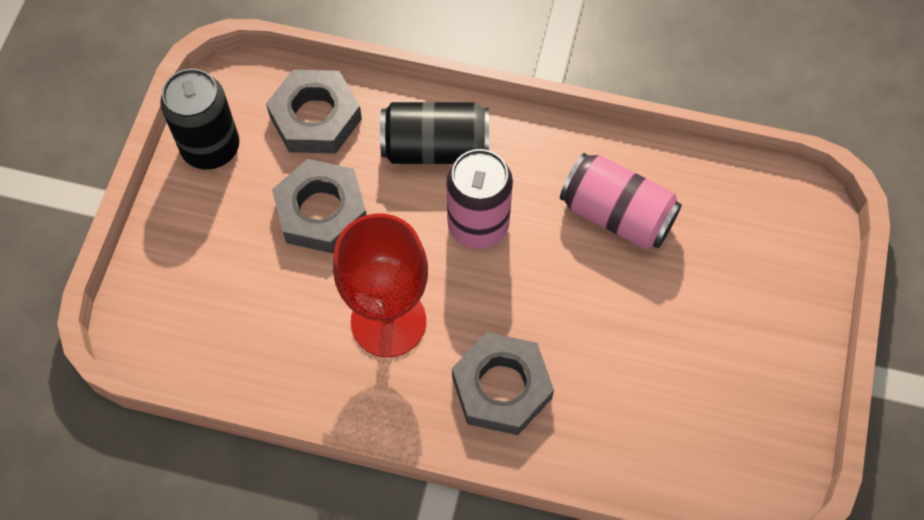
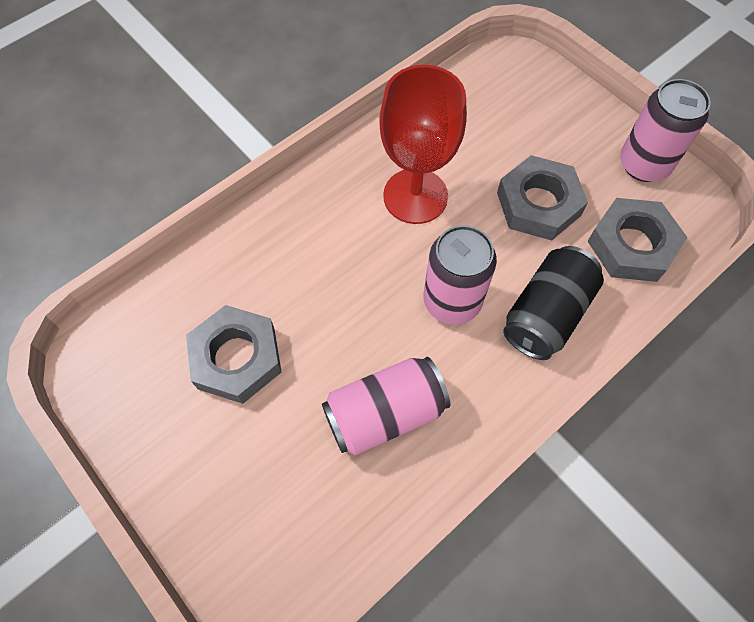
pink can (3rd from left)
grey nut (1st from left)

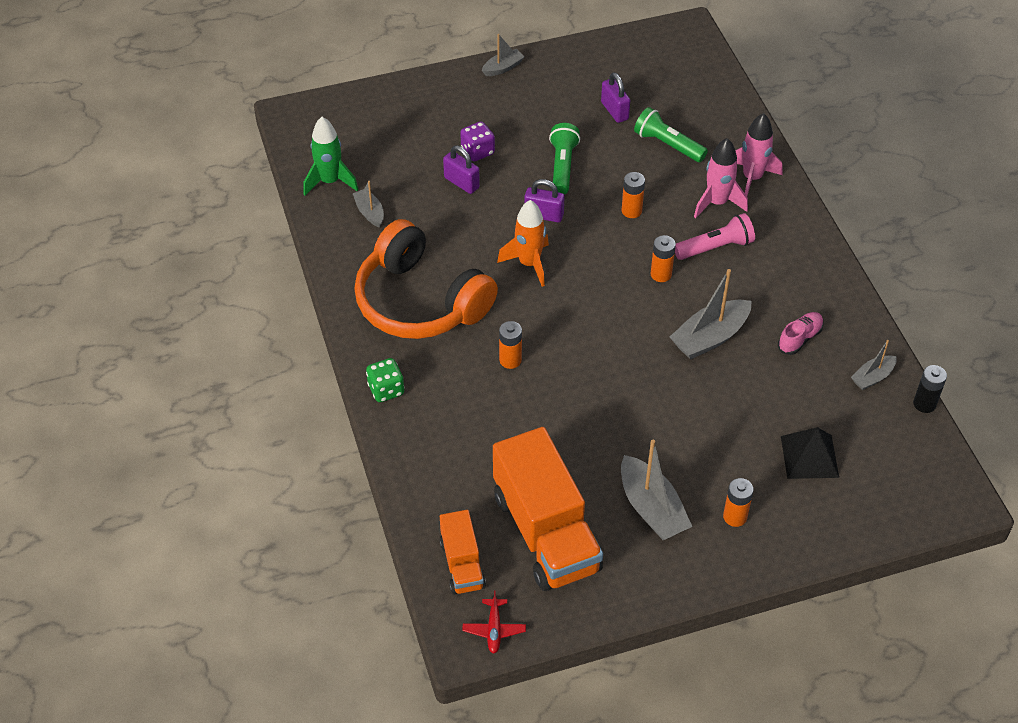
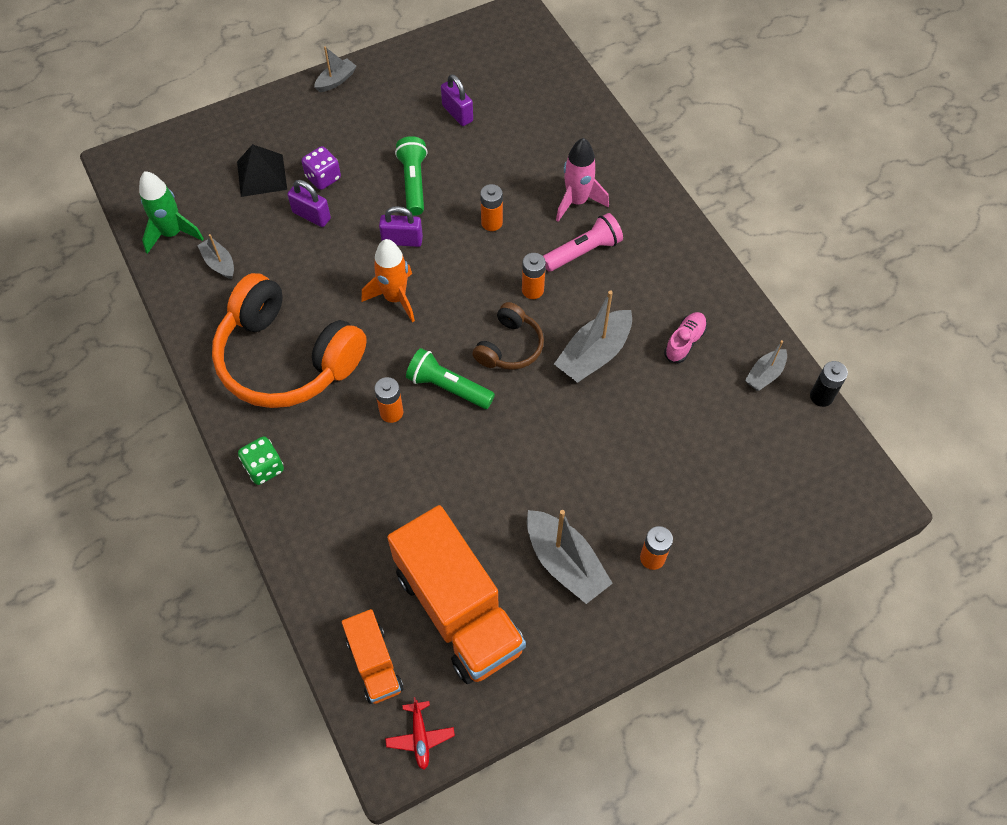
green flashlight (2nd from left)
pink rocket (2nd from left in the first image)
black pyramid
brown headphones

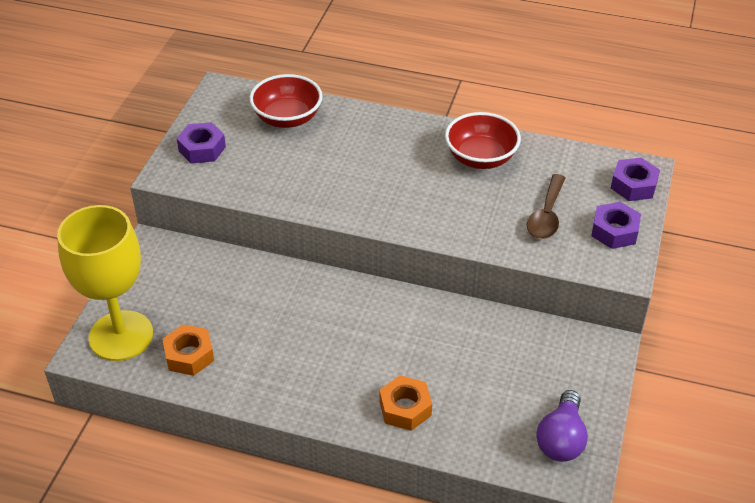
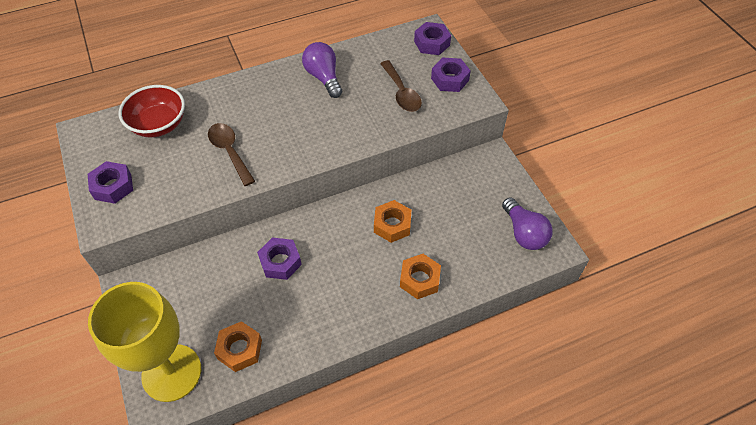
purple light bulb (1st from left)
brown spoon (1st from left)
purple nut (2nd from left)
orange nut (2nd from left)

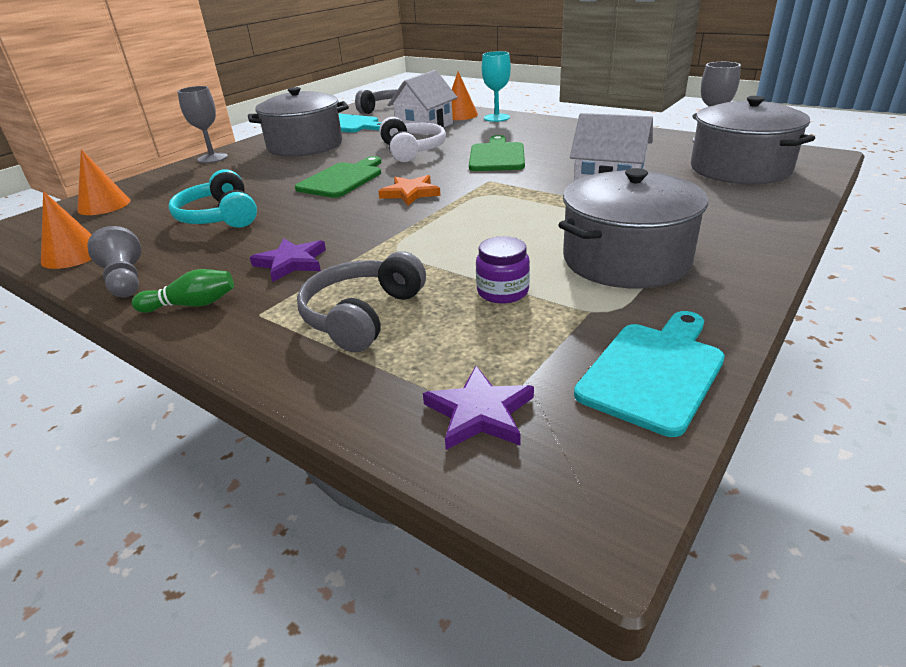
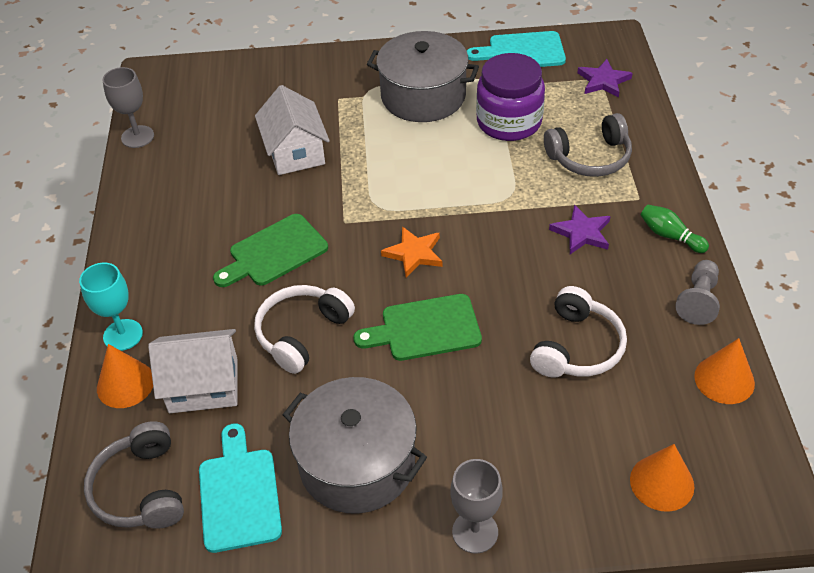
white headphones (2nd from left)
purple jar
grey pot (3rd from left in the first image)

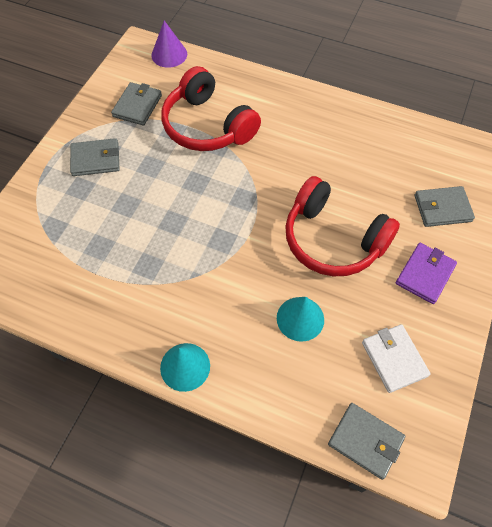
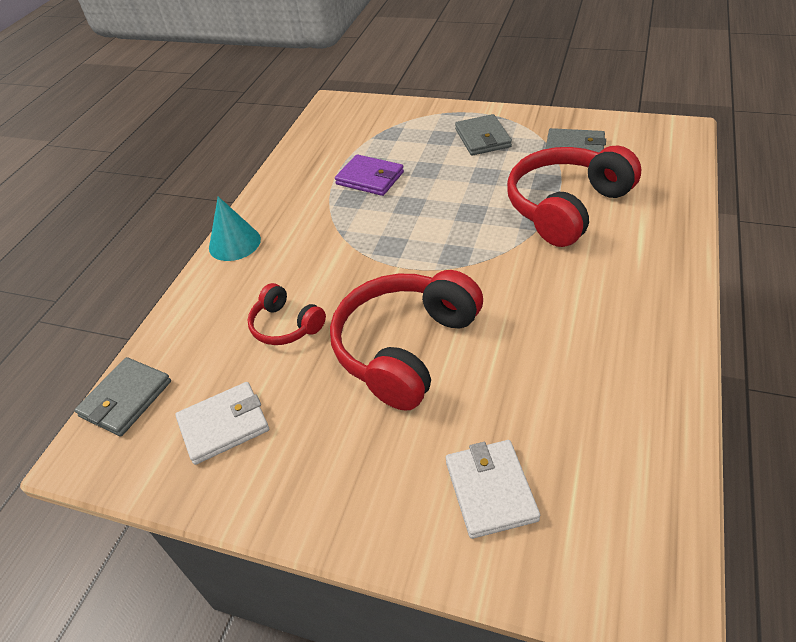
purple cone
red headphones (1st from left)
purple wallet
white wallet (2nd from left)

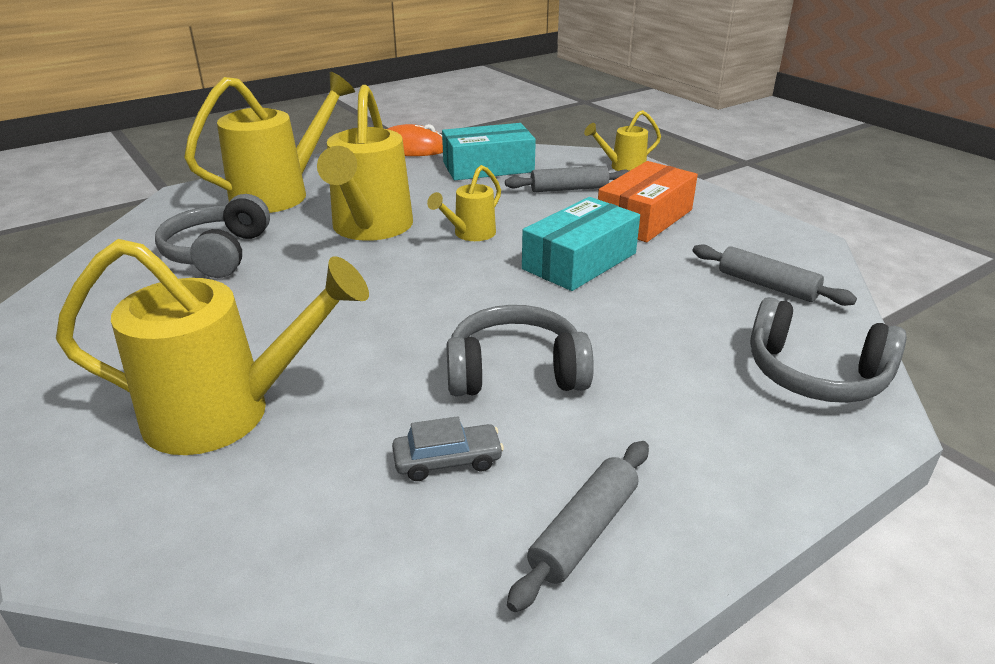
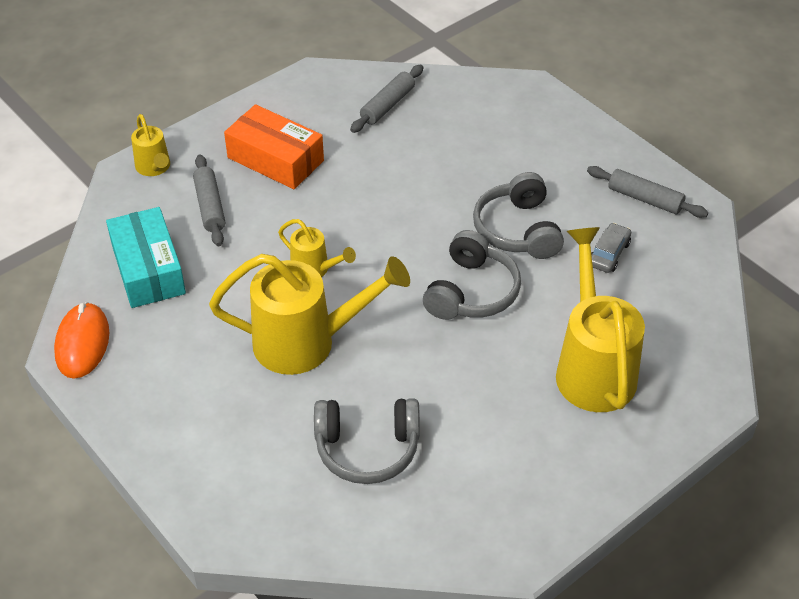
yellow watering can (2nd from left in the first image)
grey car
turquoise box (2nd from left in the first image)
grey headphones (2nd from left)

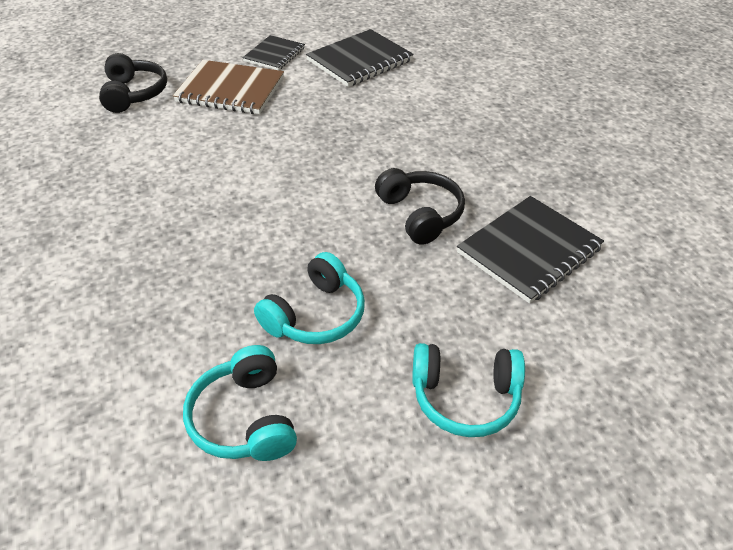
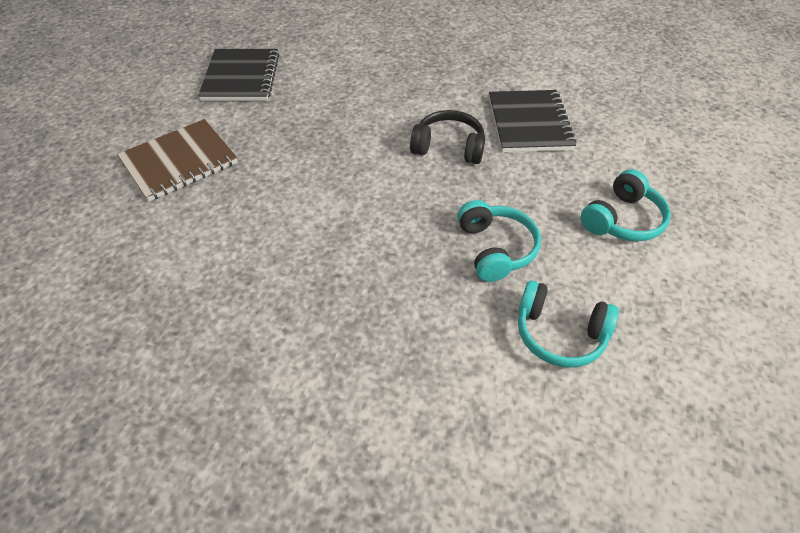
black headphones (1st from left in the first image)
black notebook (1st from left in the first image)

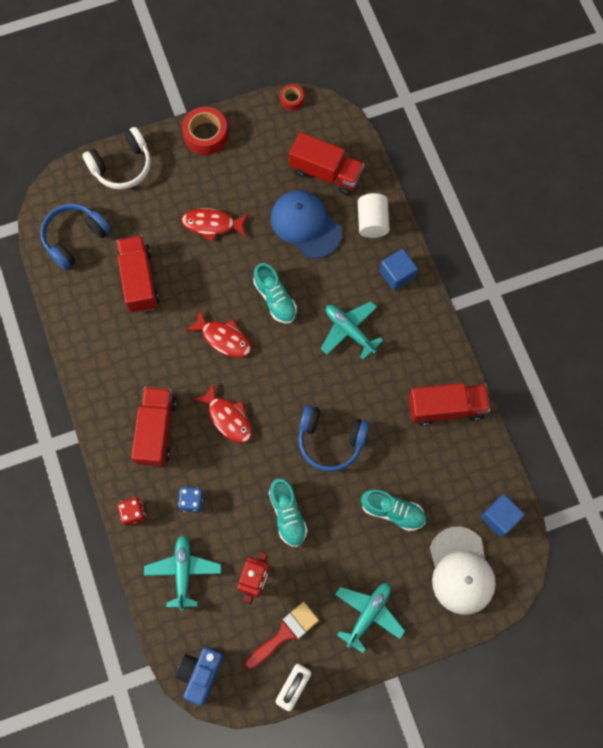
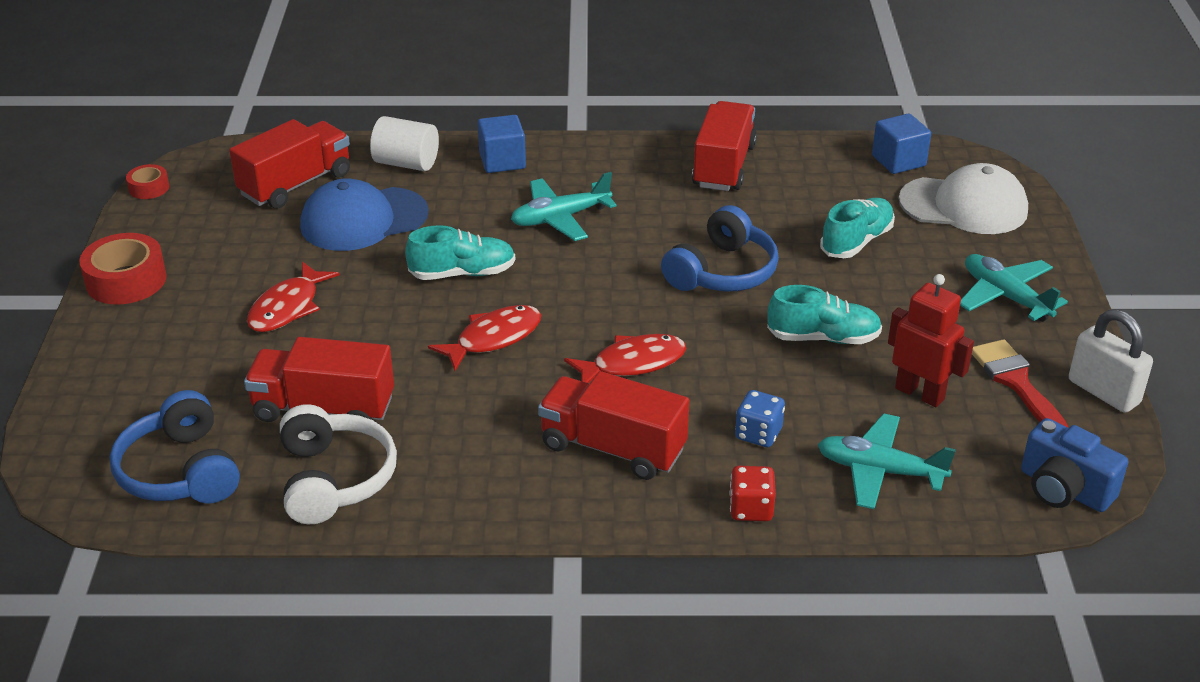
white headphones

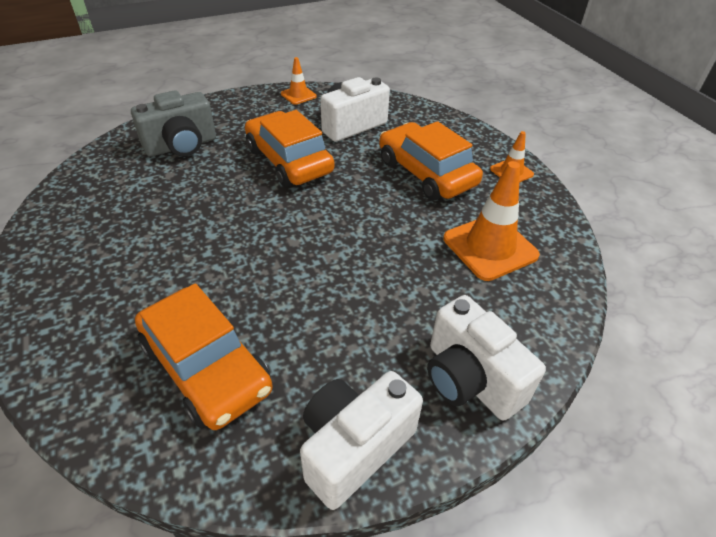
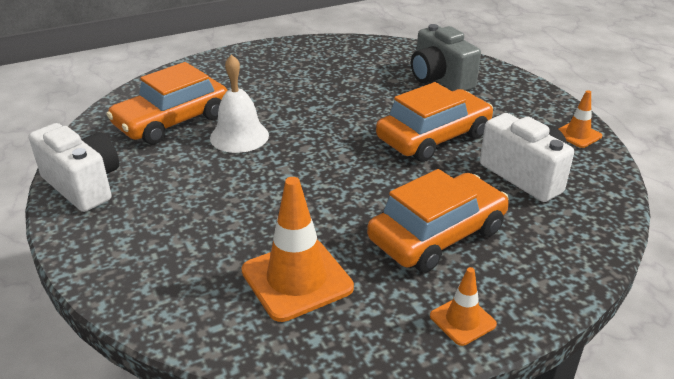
white camera (3rd from left in the first image)
white bell

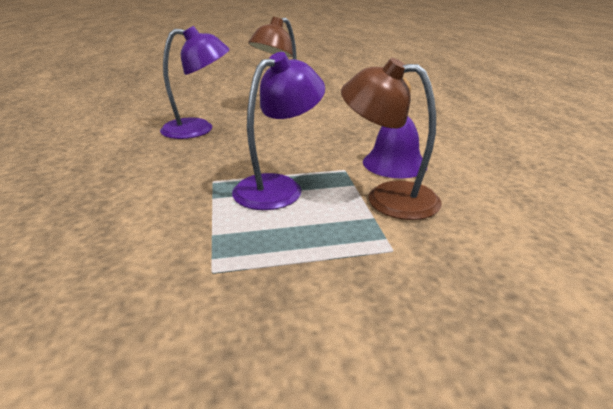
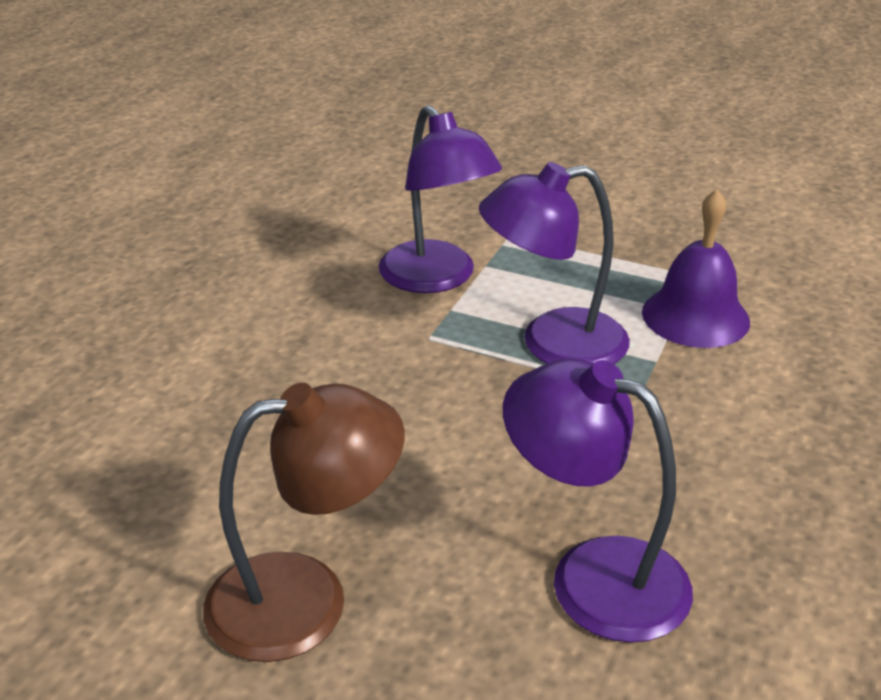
purple lamp (1st from left)
purple bell

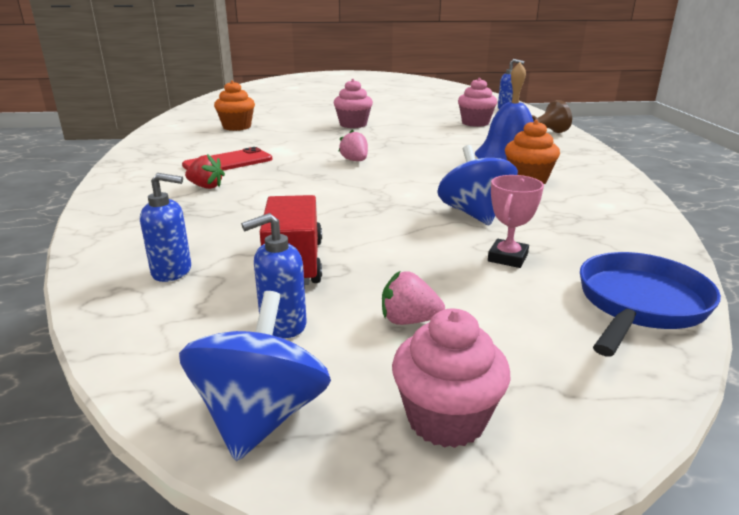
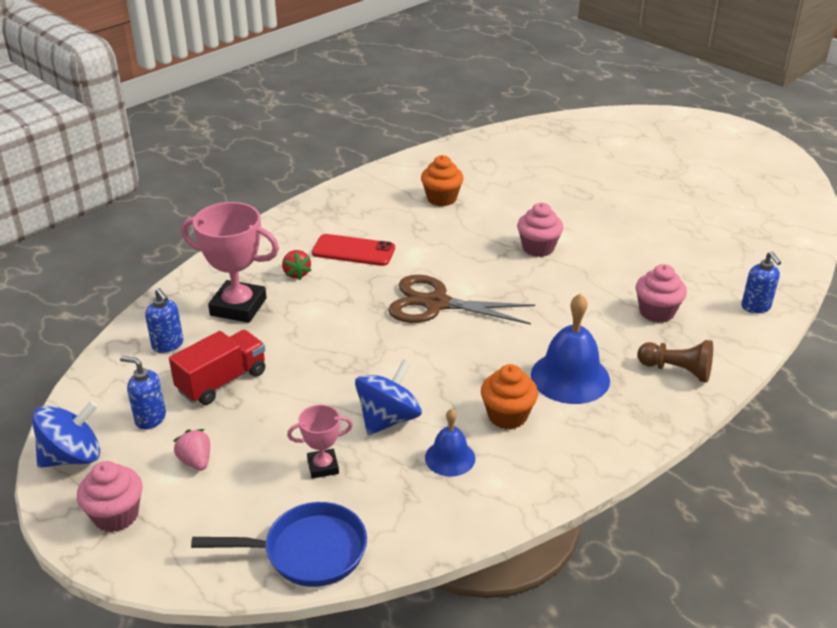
brown scissors
pink trophy (1st from left)
blue bell (1st from left)

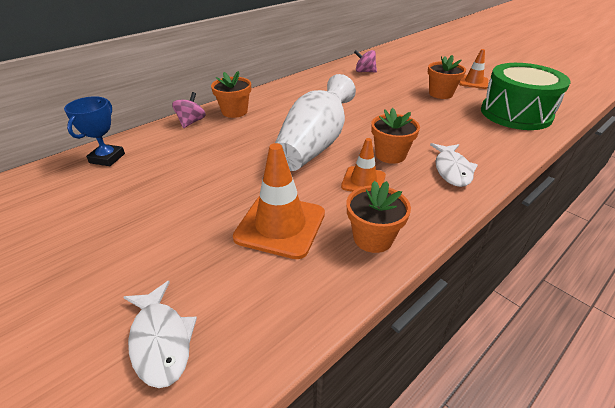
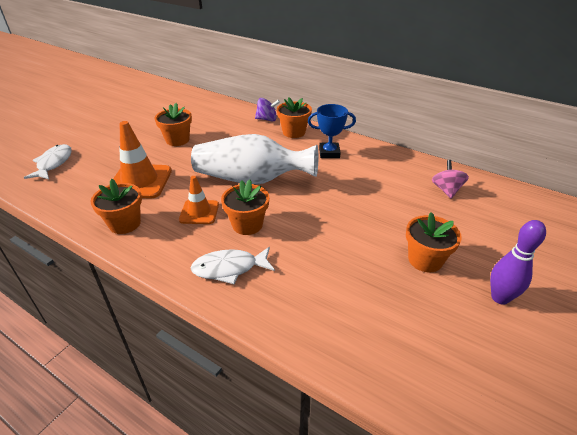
blue trophy
white fish (1st from left)
purple spinning top
purple bowling pin
green drum
orange flower pot (2nd from left)

